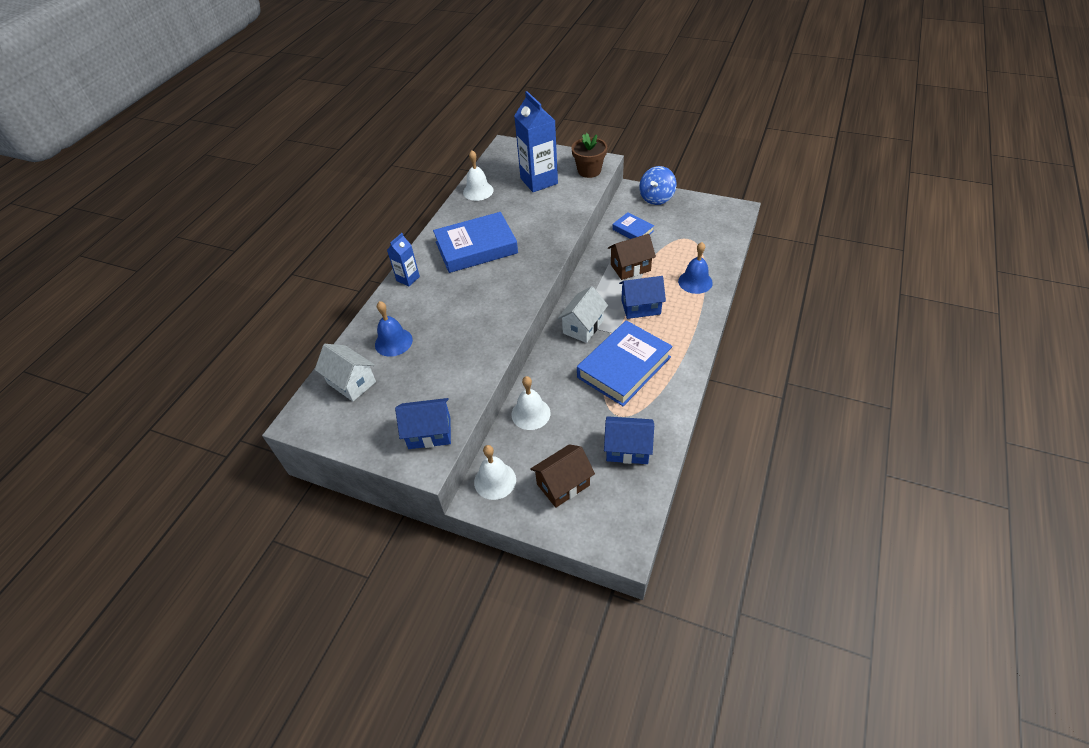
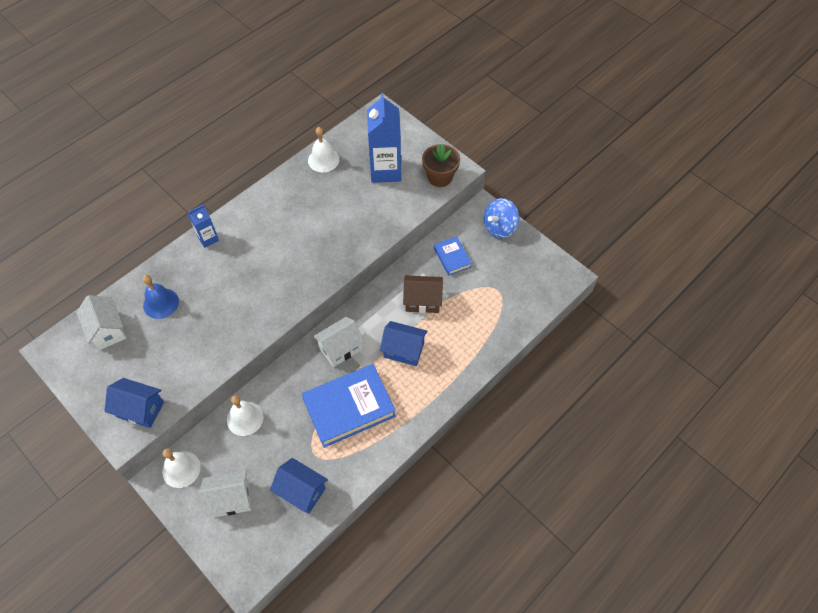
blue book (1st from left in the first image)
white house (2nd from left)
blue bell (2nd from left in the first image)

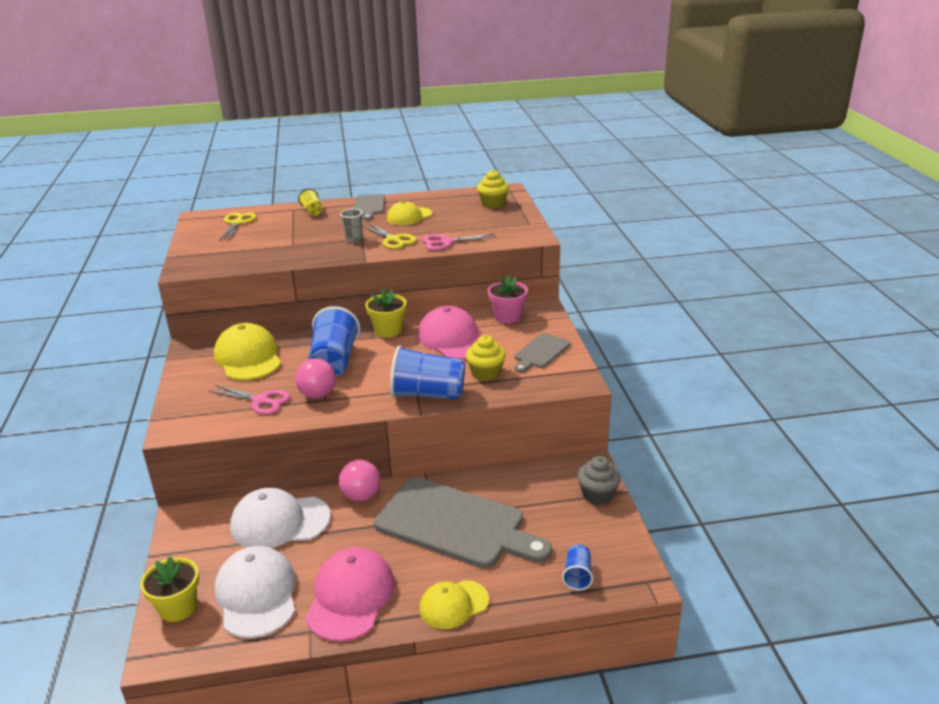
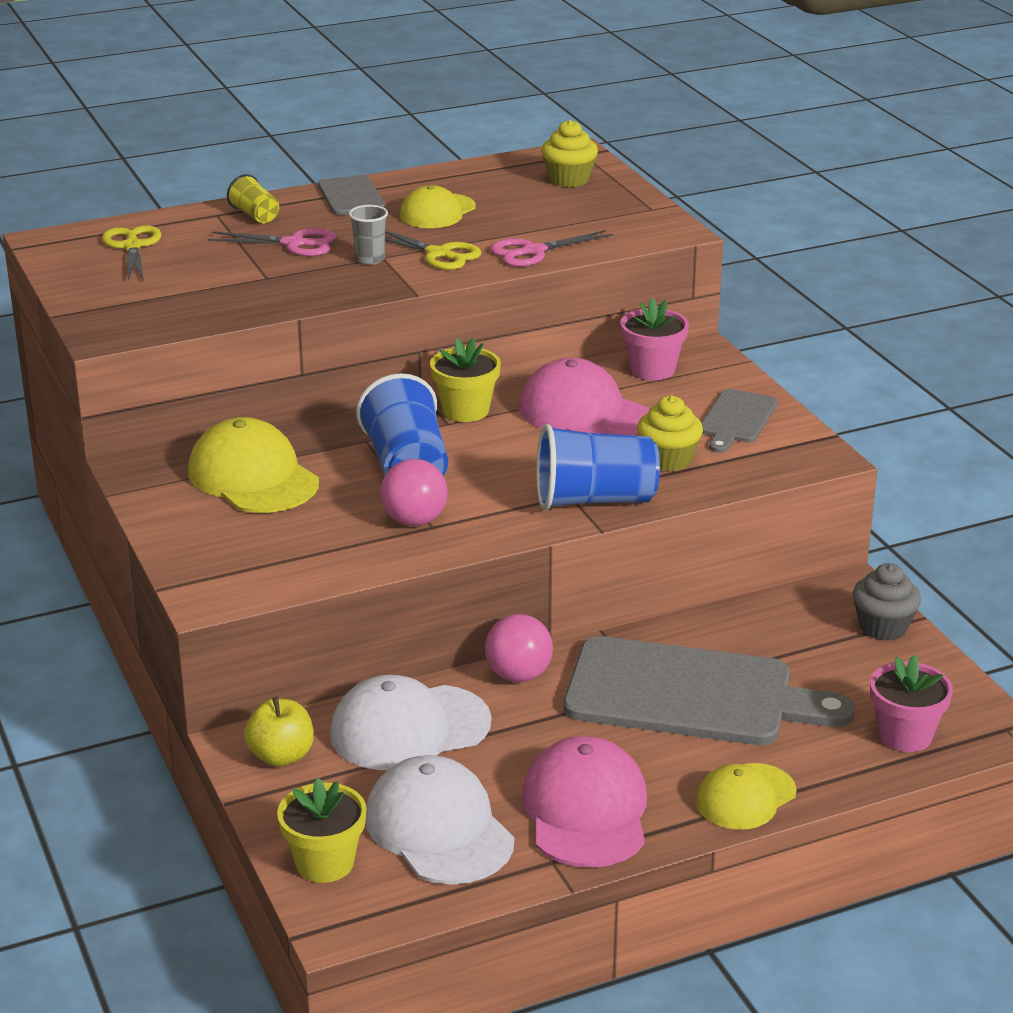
pink scissors (1st from left)
pink flower pot (2nd from left)
yellow apple

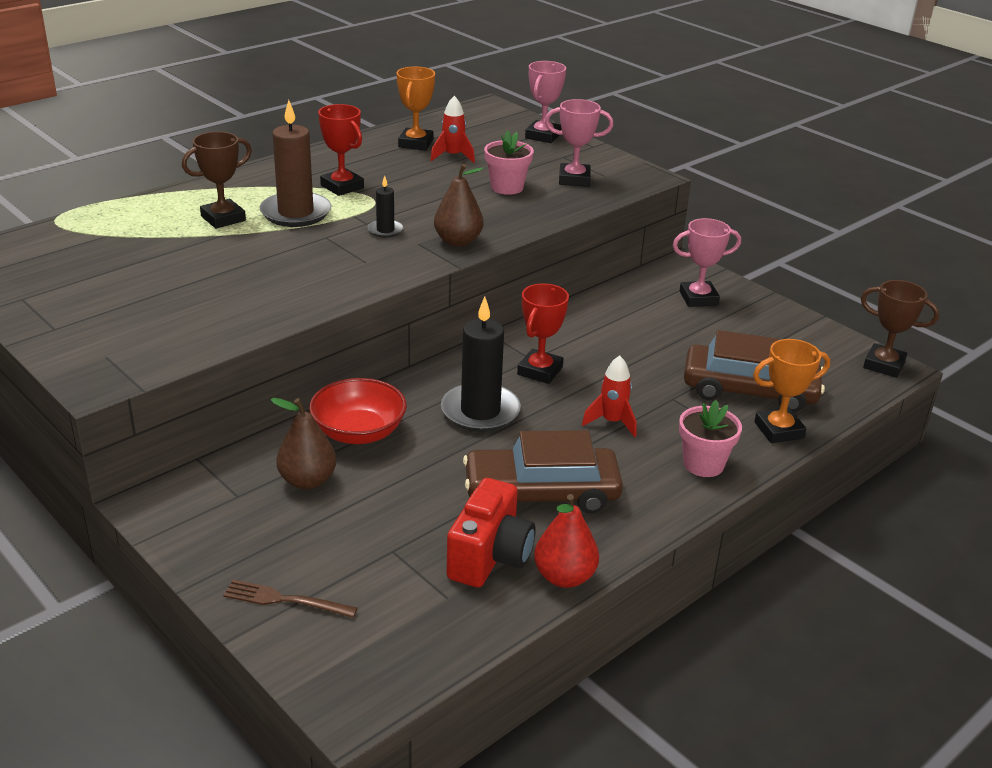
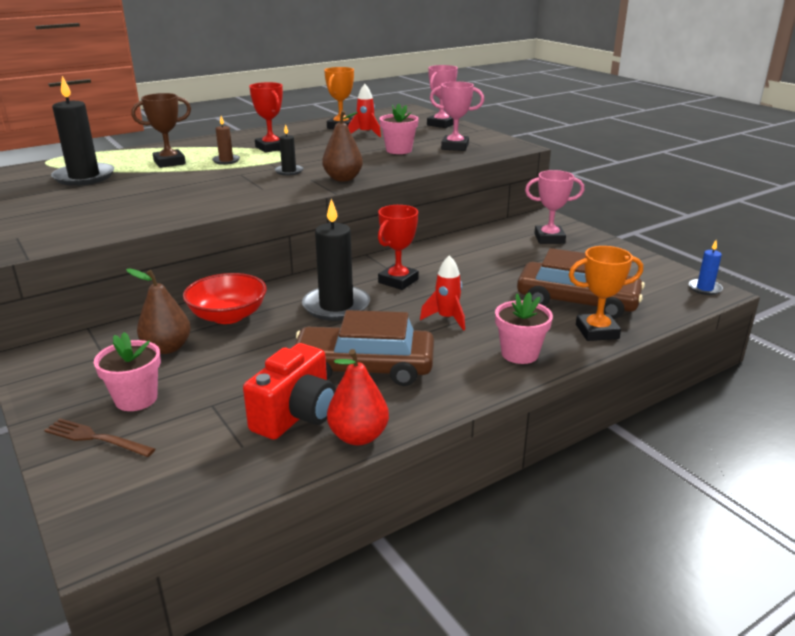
brown candle
blue candle
black candle (1st from left)
pink flower pot (1st from left)

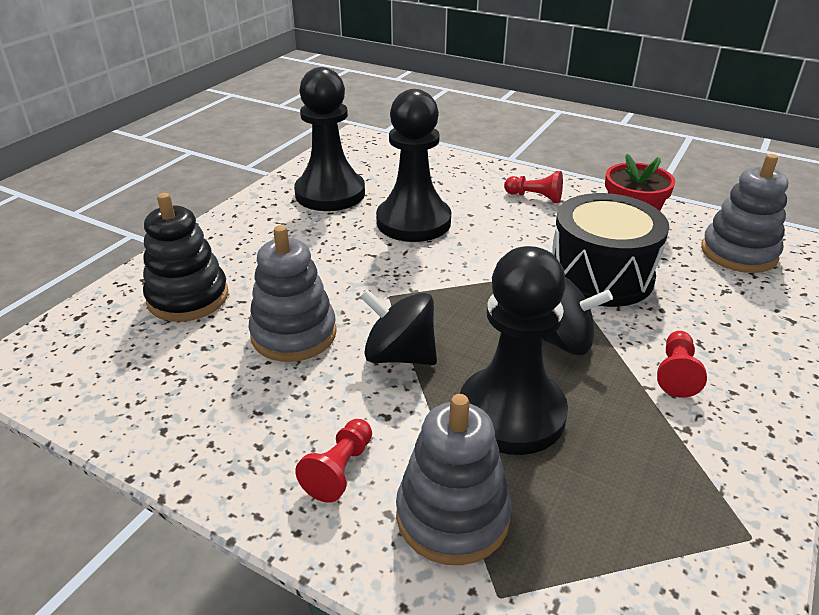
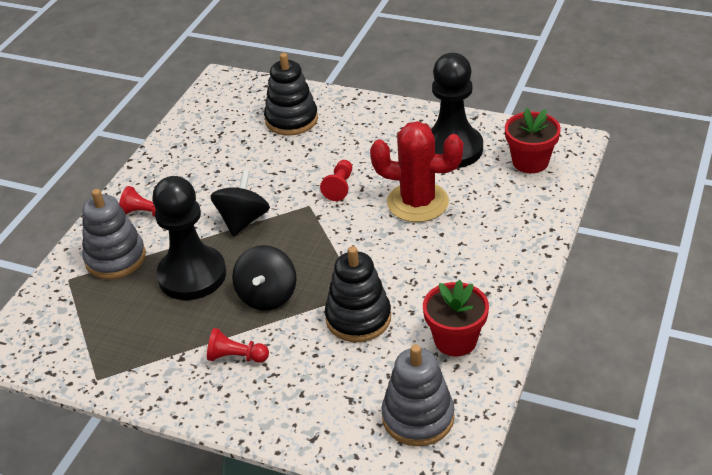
grey stacking toy (1st from left in the first image)
red cactus
red pawn (3rd from left)
black stacking toy (2nd from left)
red flower pot (2nd from left)

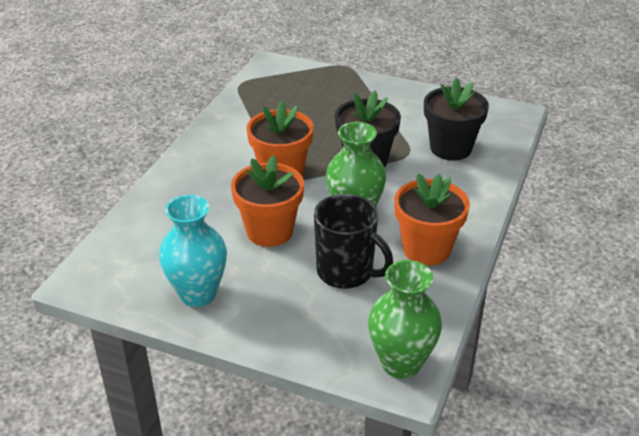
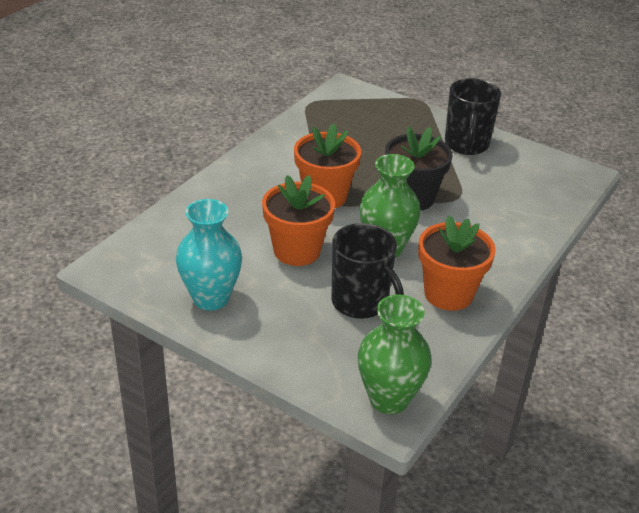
black flower pot (2nd from left in the first image)
black mug (2nd from left)

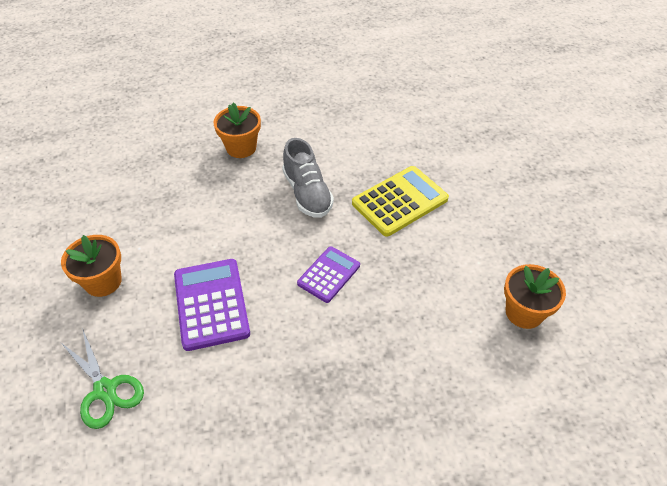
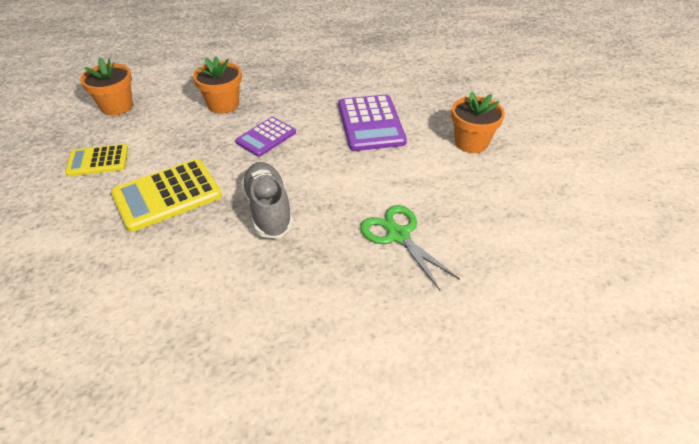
green scissors
orange flower pot (2nd from left)
yellow calculator (1st from left)

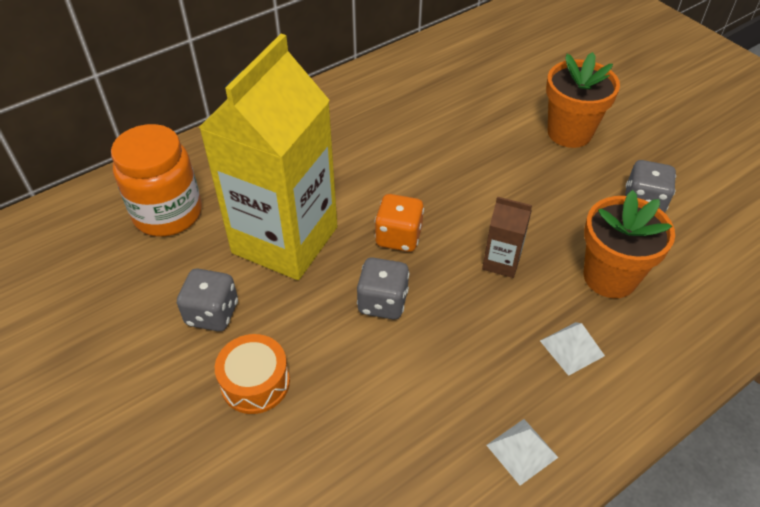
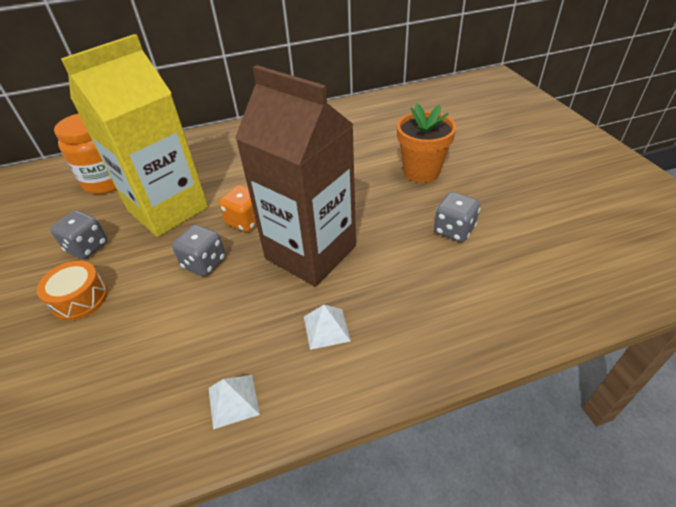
brown carton
orange flower pot (2nd from left in the first image)

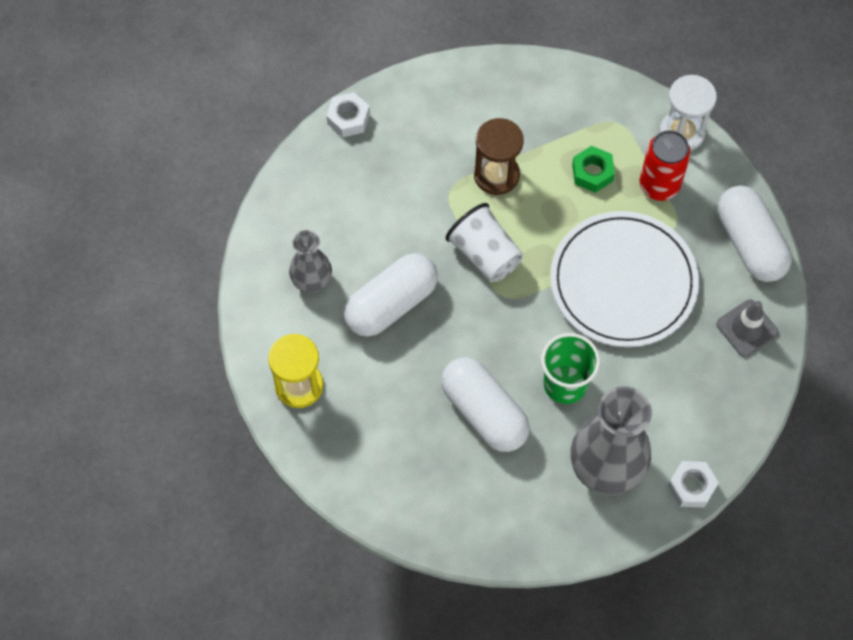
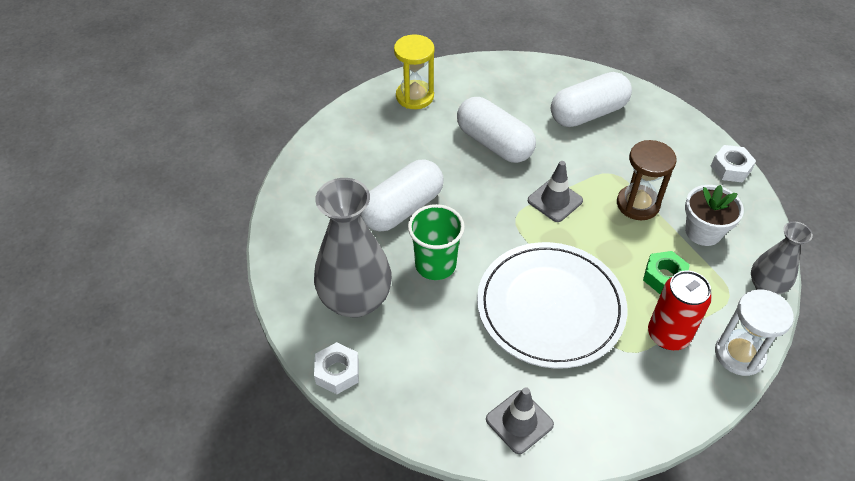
grey vase (2nd from left)
white nut (2nd from left)
grey traffic cone (2nd from left)
white capsule (3rd from left)
white flower pot

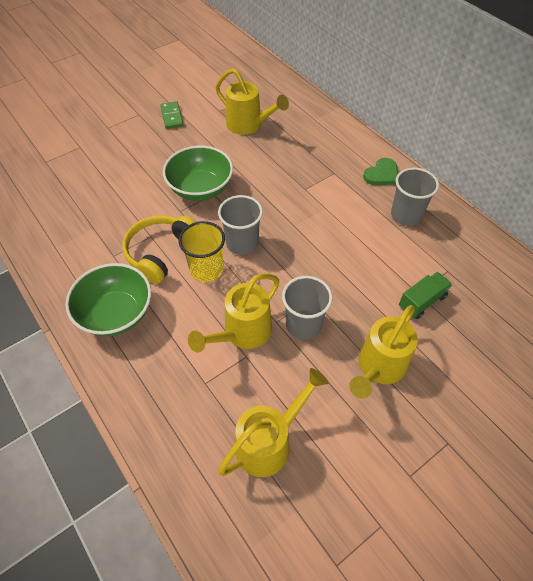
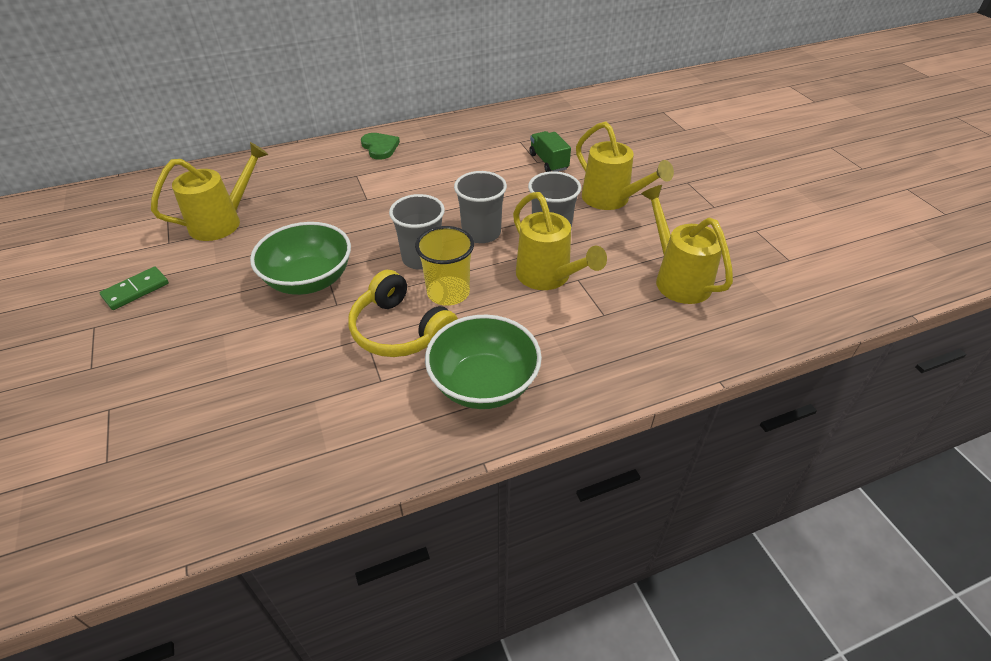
green domino
grey cup (2nd from left)

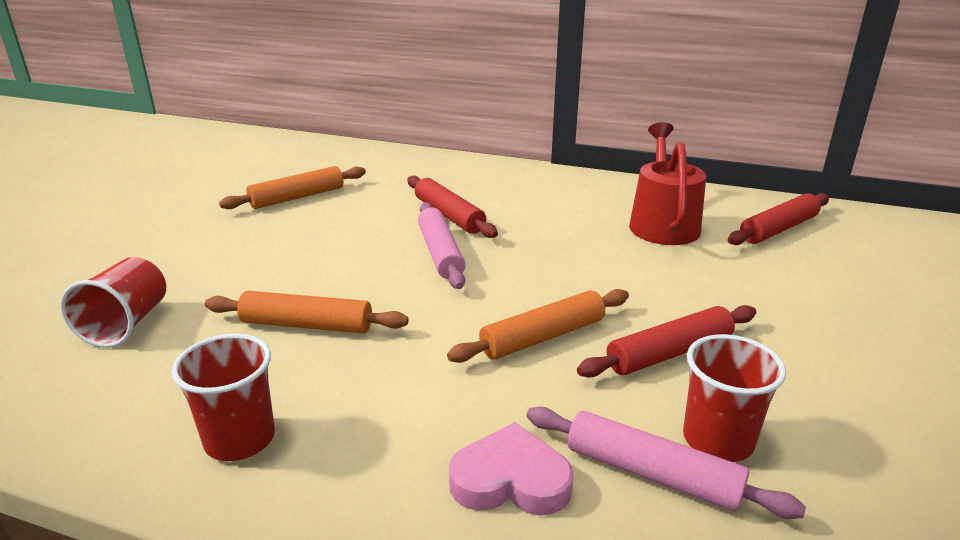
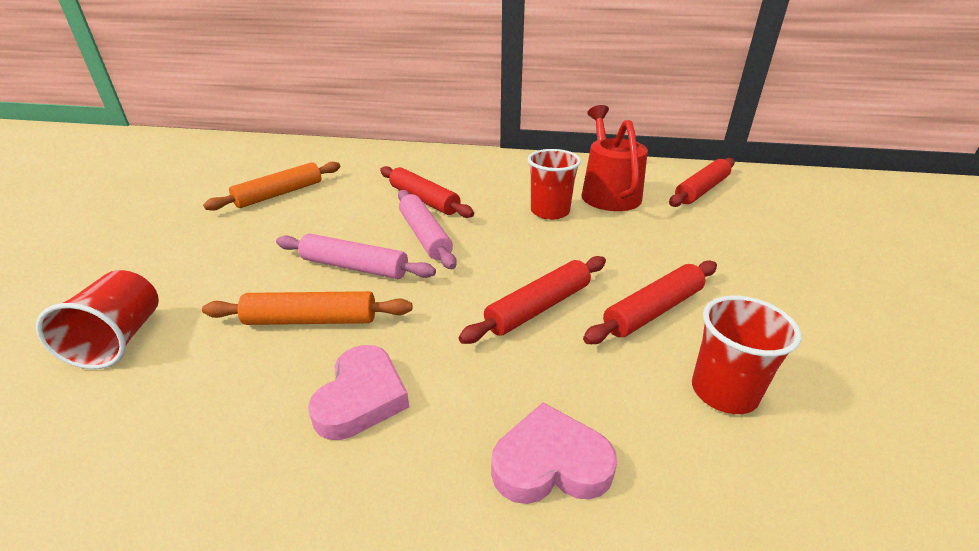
red cup (2nd from left)
red rolling pin (2nd from left)
pink rolling pin (1st from left)
pink heart (1st from left)

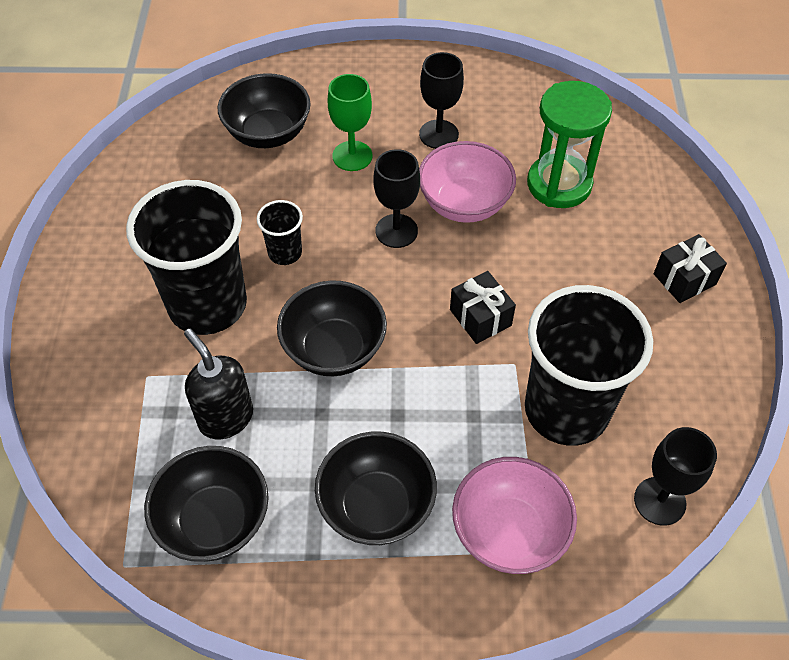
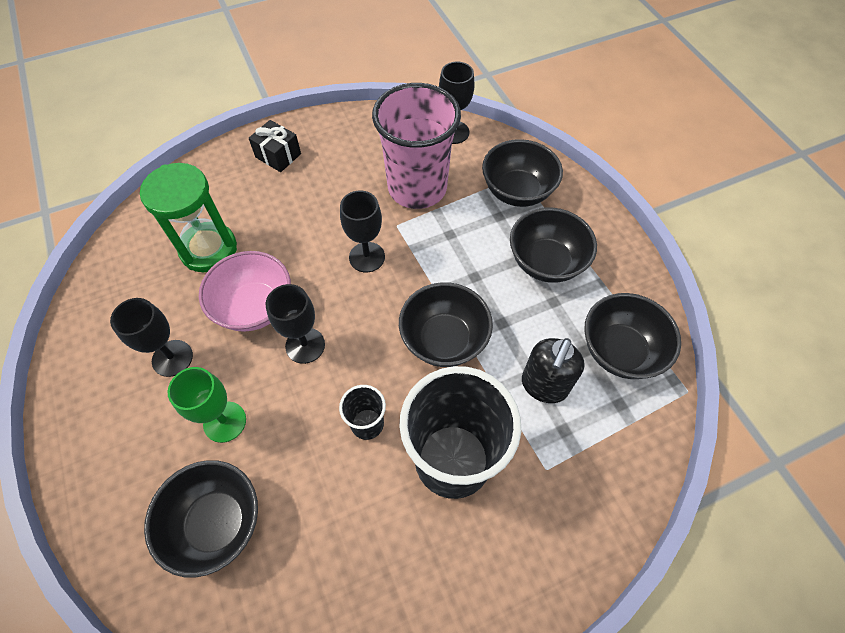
black goblet (3rd from left)
black bowl (3rd from left)
pink cup

